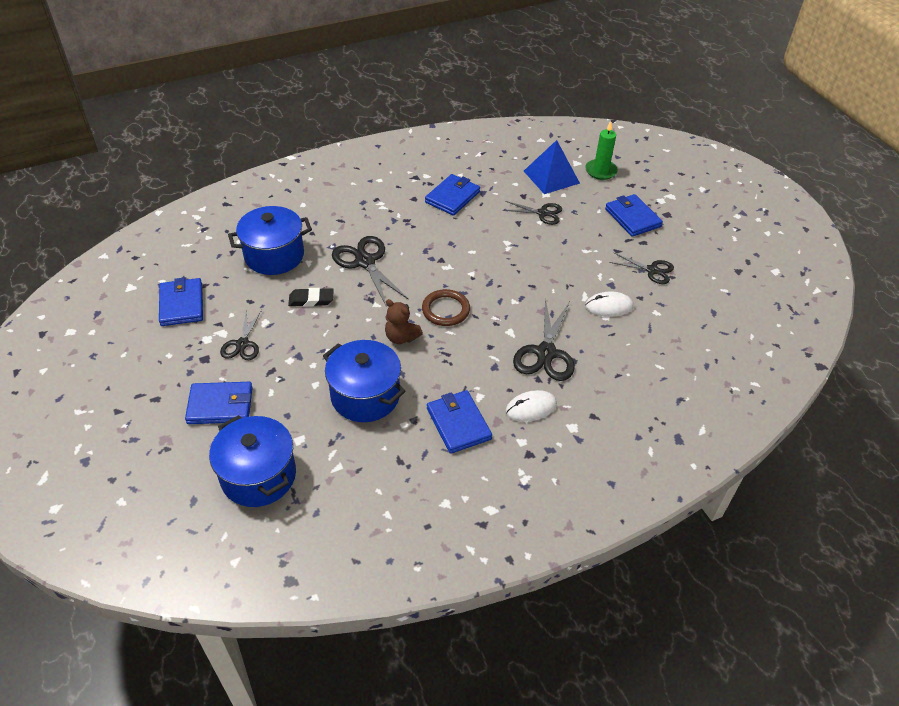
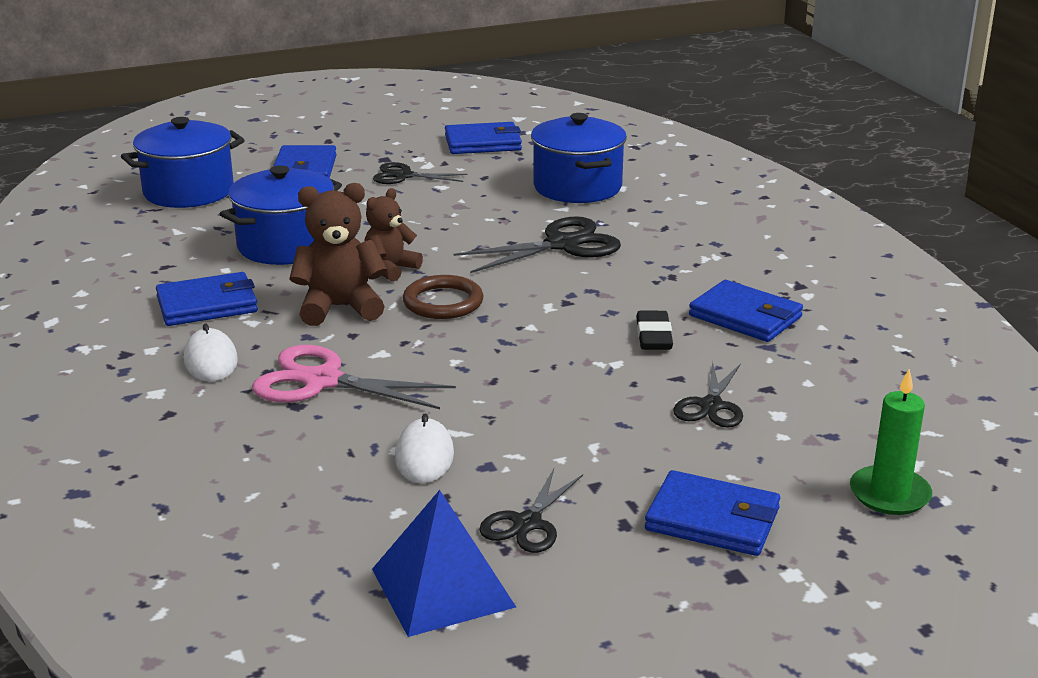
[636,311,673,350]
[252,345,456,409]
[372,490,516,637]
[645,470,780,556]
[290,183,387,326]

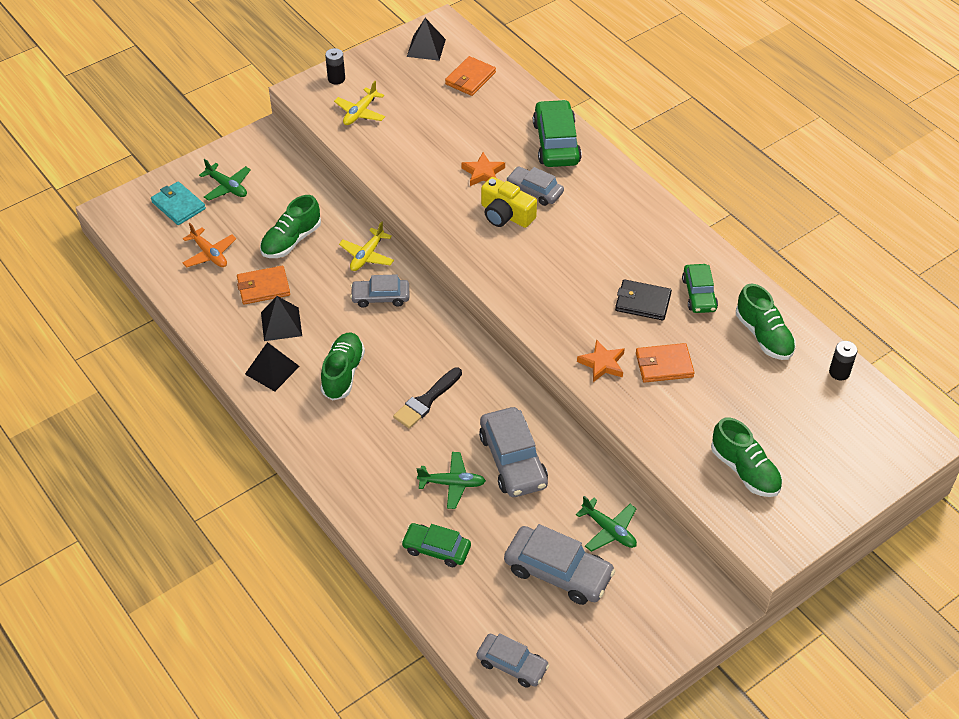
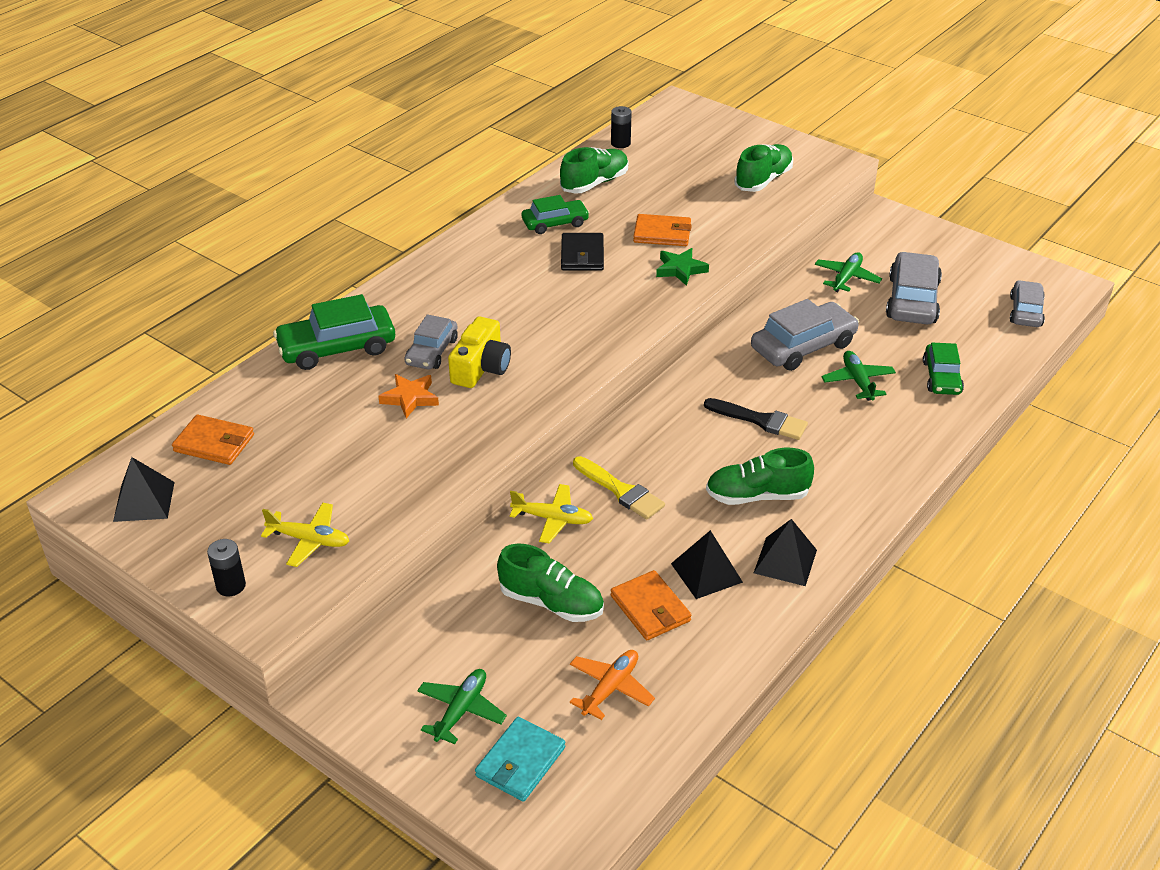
[573,456,665,520]
[656,248,709,286]
[633,214,692,246]

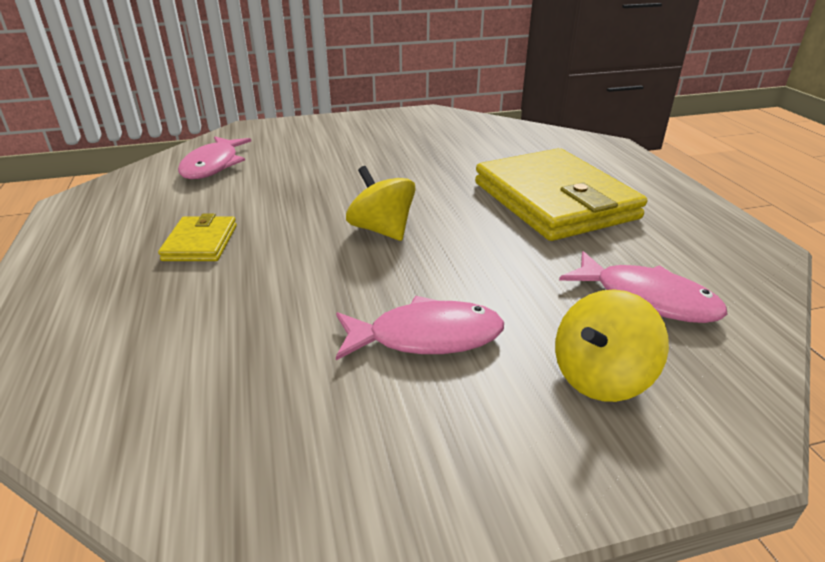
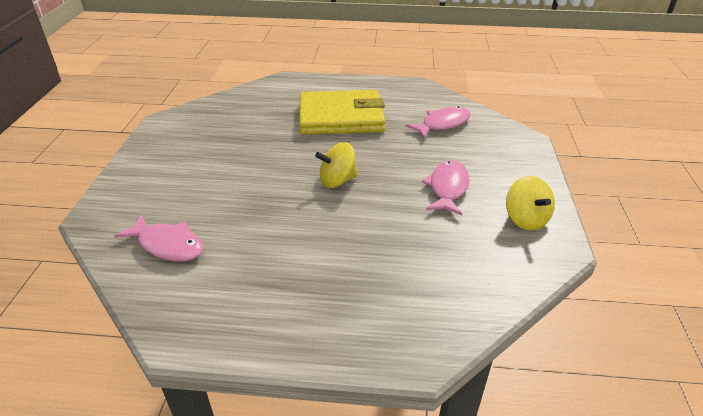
[158,213,237,261] (first image)
[506,176,555,230]

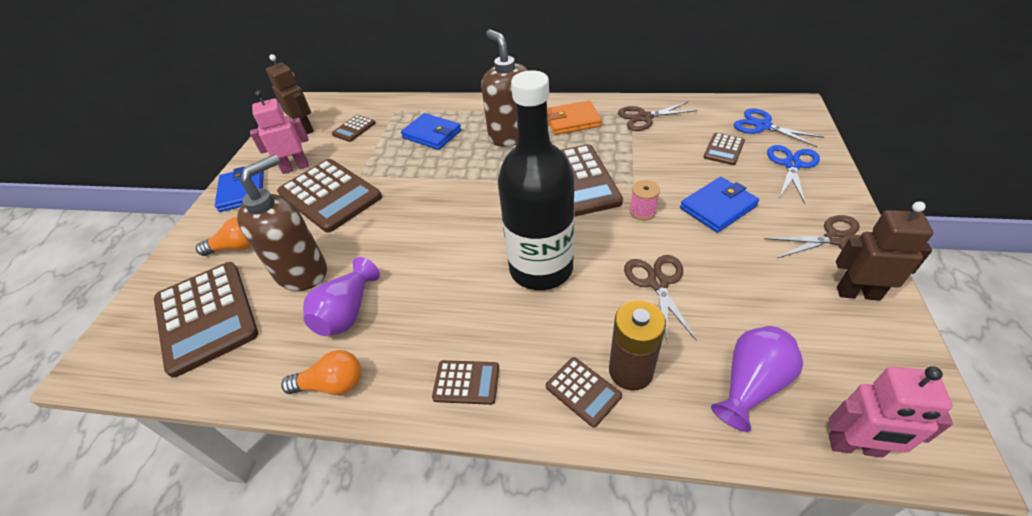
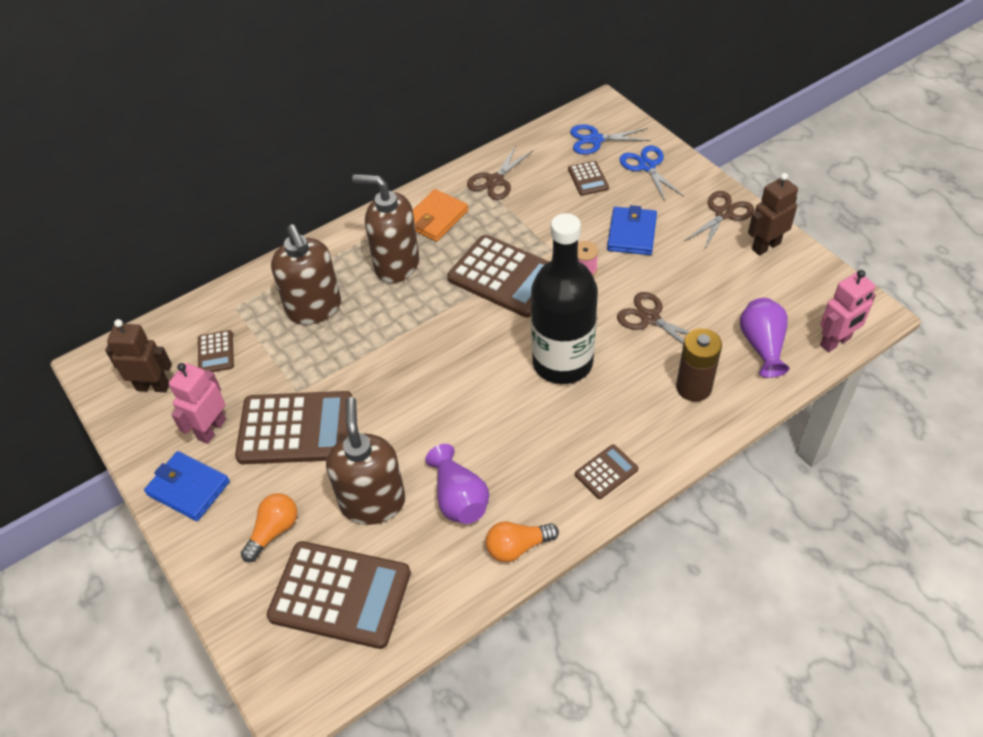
[486,521,559,562]
[271,224,341,325]
[546,357,622,427] (first image)

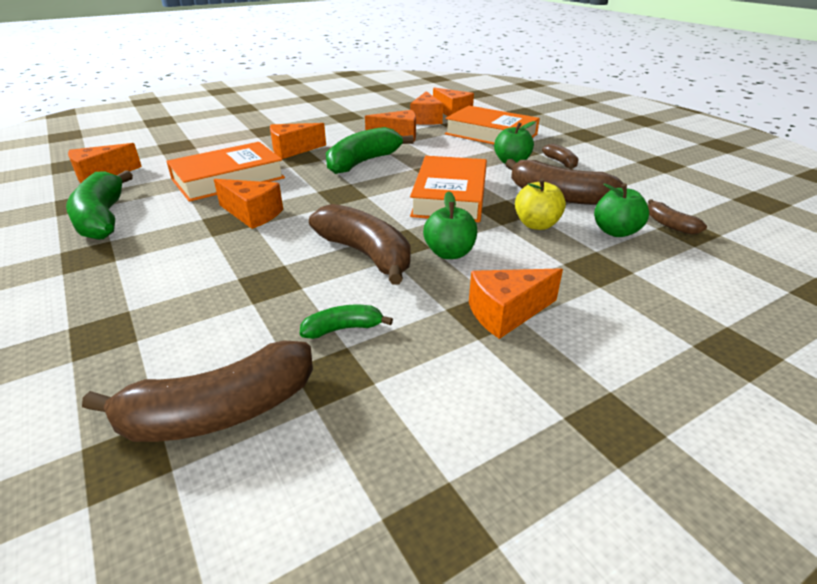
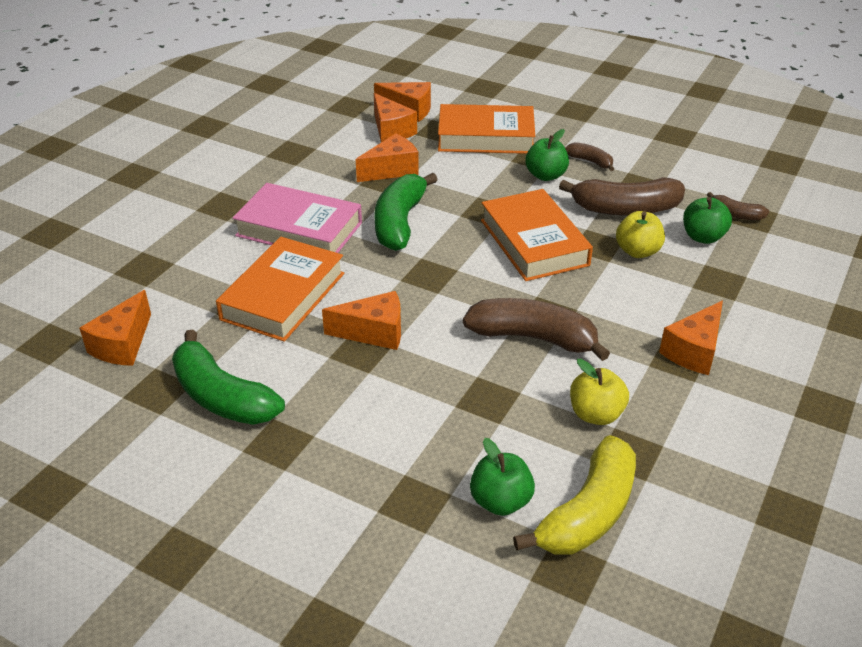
[513,435,636,554]
[233,183,362,253]
[570,359,629,425]
[470,438,535,516]

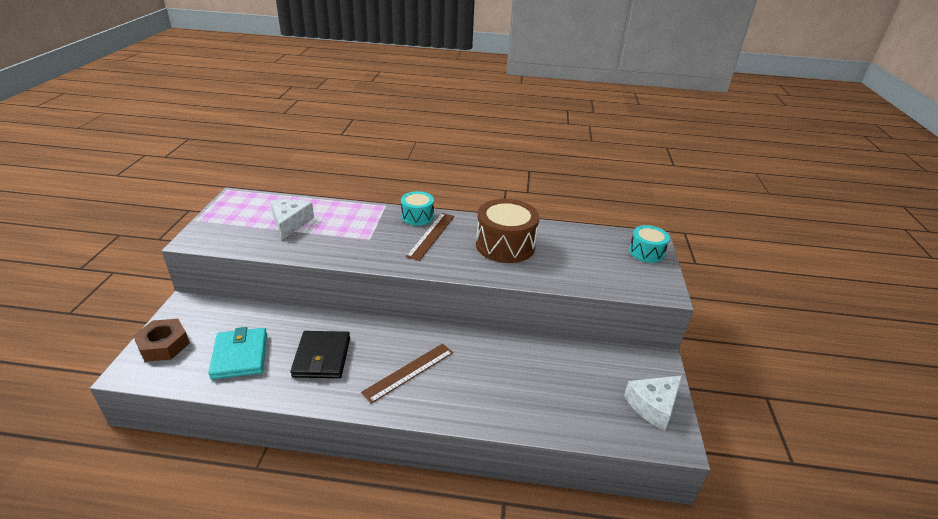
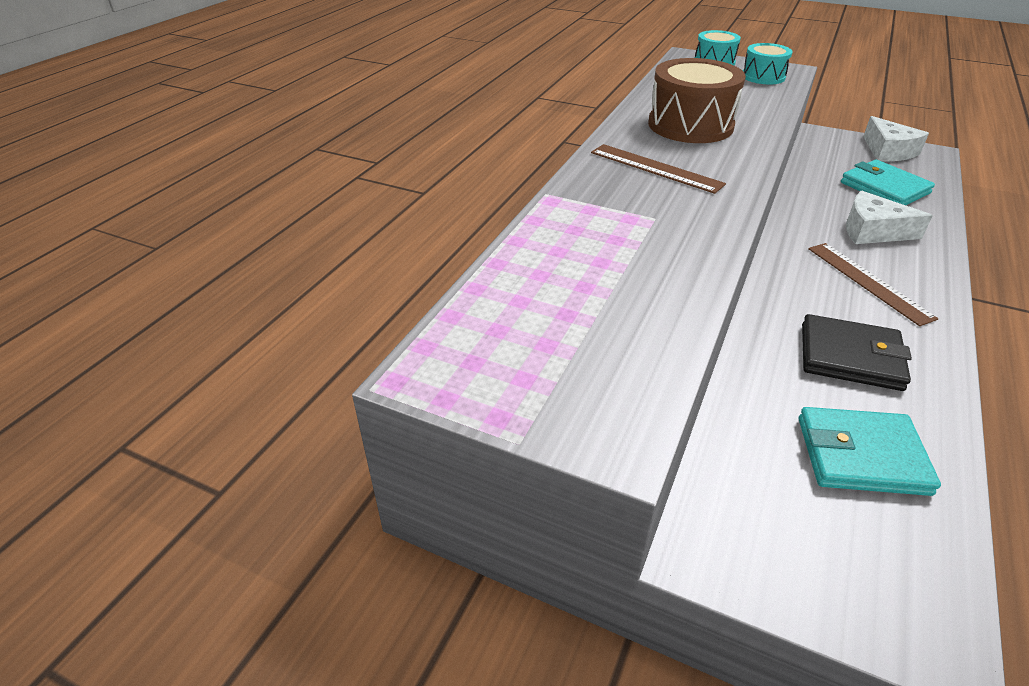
[133,319,190,362] (first image)
[846,191,933,244]
[743,43,793,84]
[841,160,935,205]

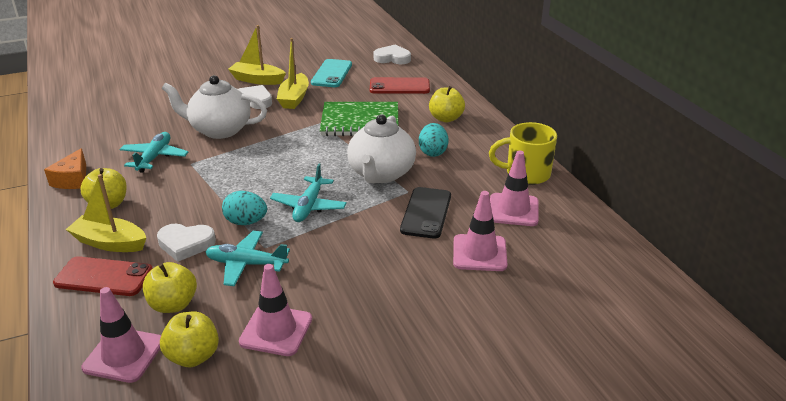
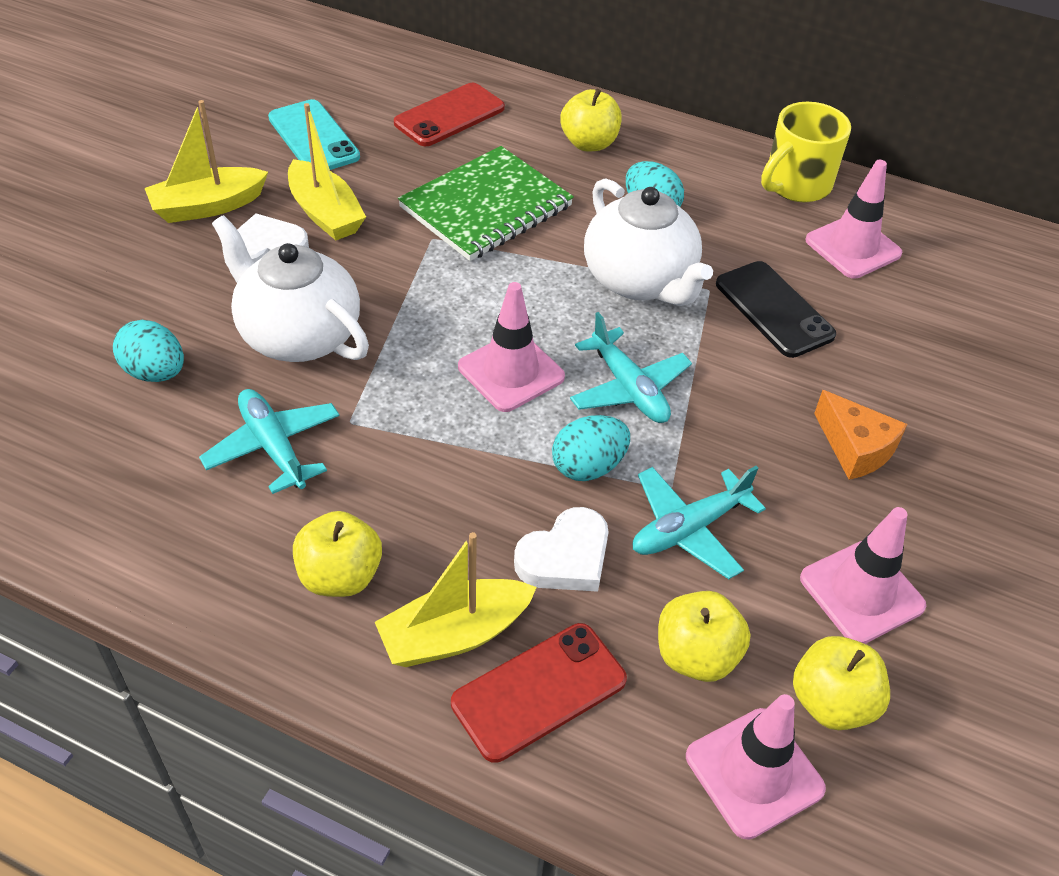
[814,390,907,480]
[212,215,369,362]
[374,44,411,64] (first image)
[458,282,565,412]
[113,320,184,382]

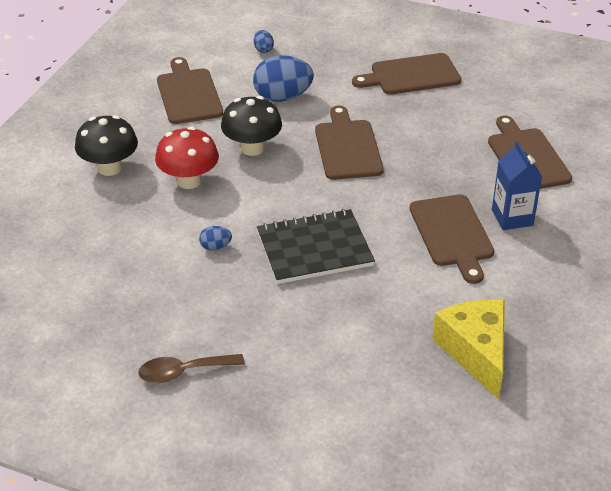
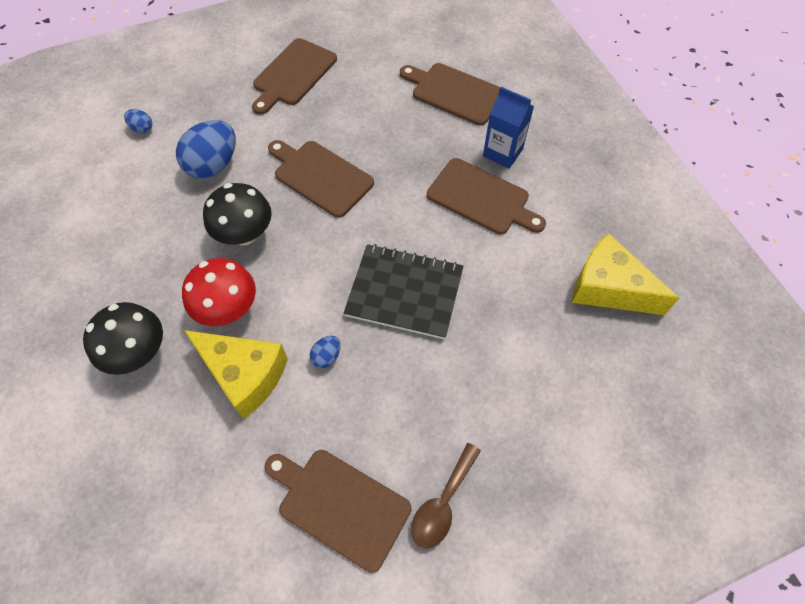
[265,450,411,573]
[344,244,464,339]
[184,330,288,419]

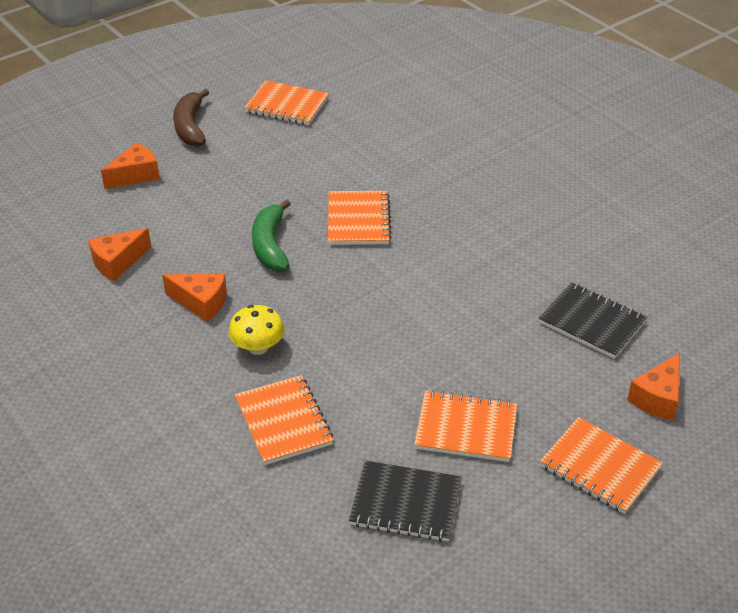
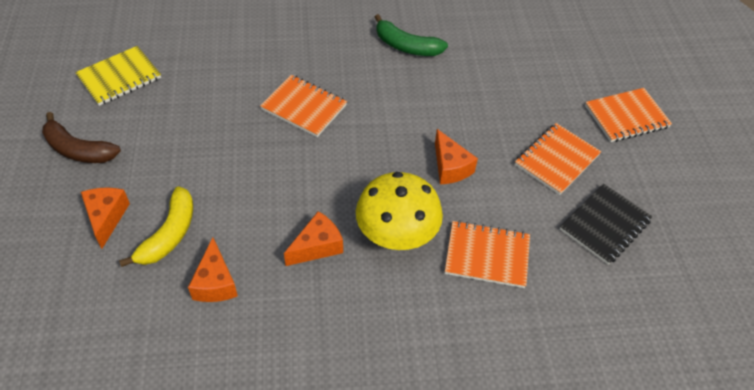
[356,172,443,250]
[75,46,161,106]
[375,14,448,56]
[539,282,647,359] (first image)
[435,129,478,184]
[119,186,193,267]

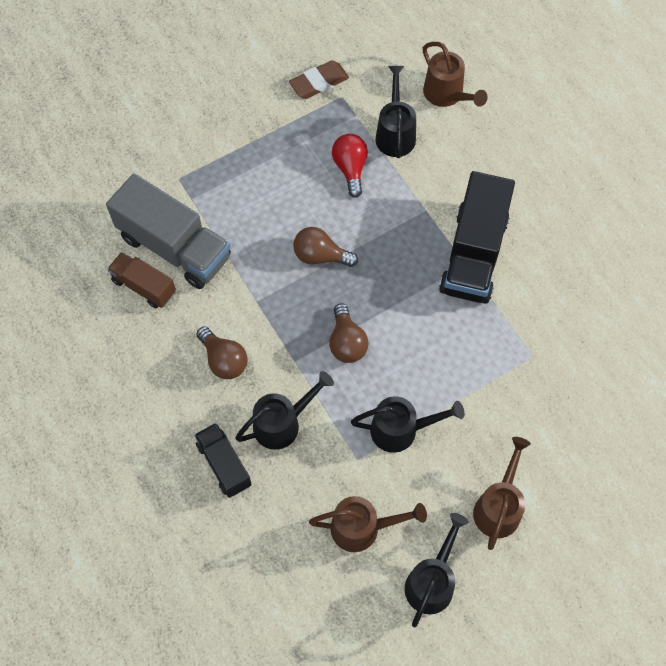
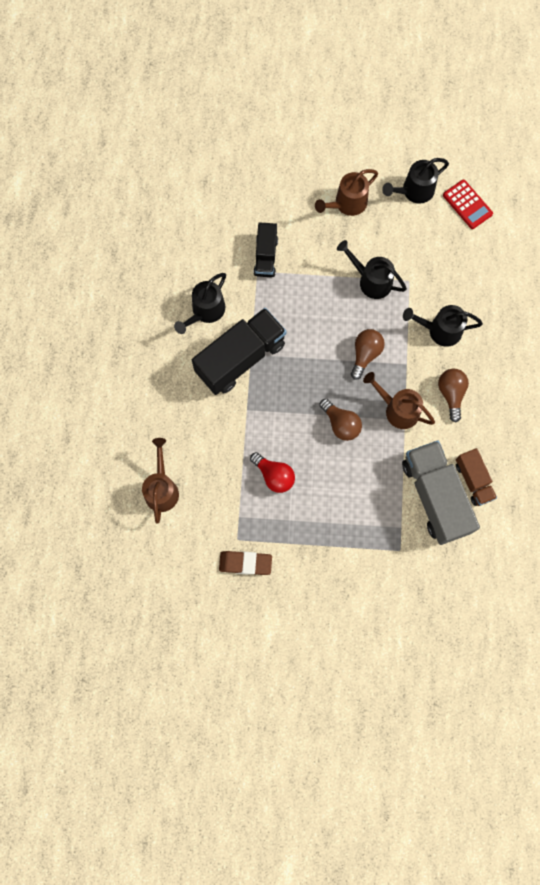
[254,222,278,277]
[363,372,435,429]
[250,452,295,493]
[174,273,226,334]
[443,180,493,229]

